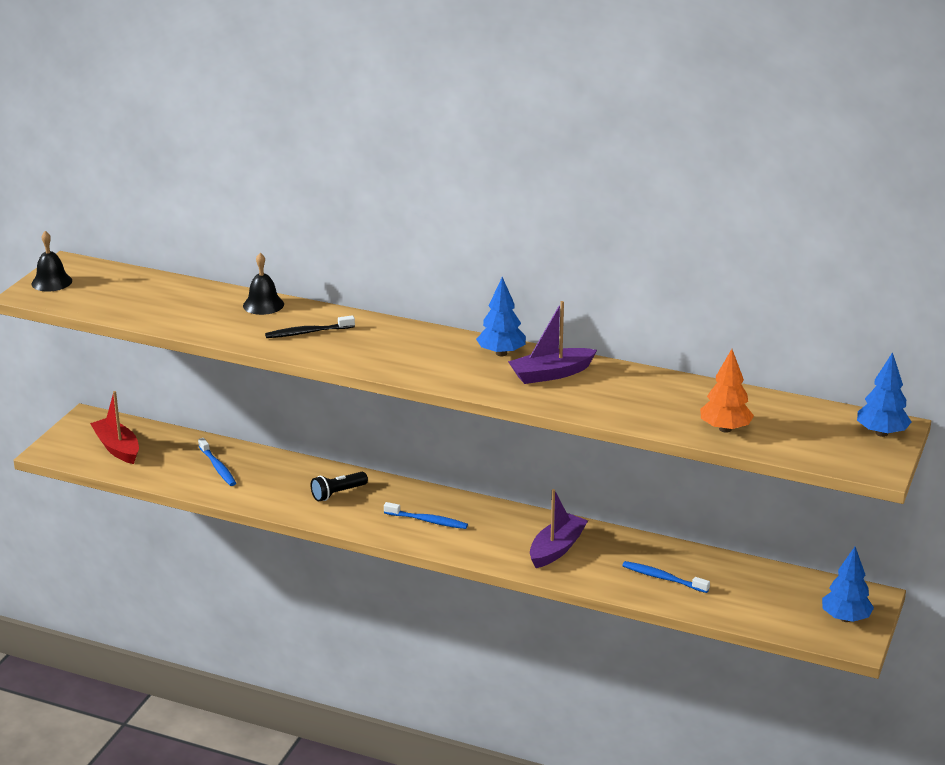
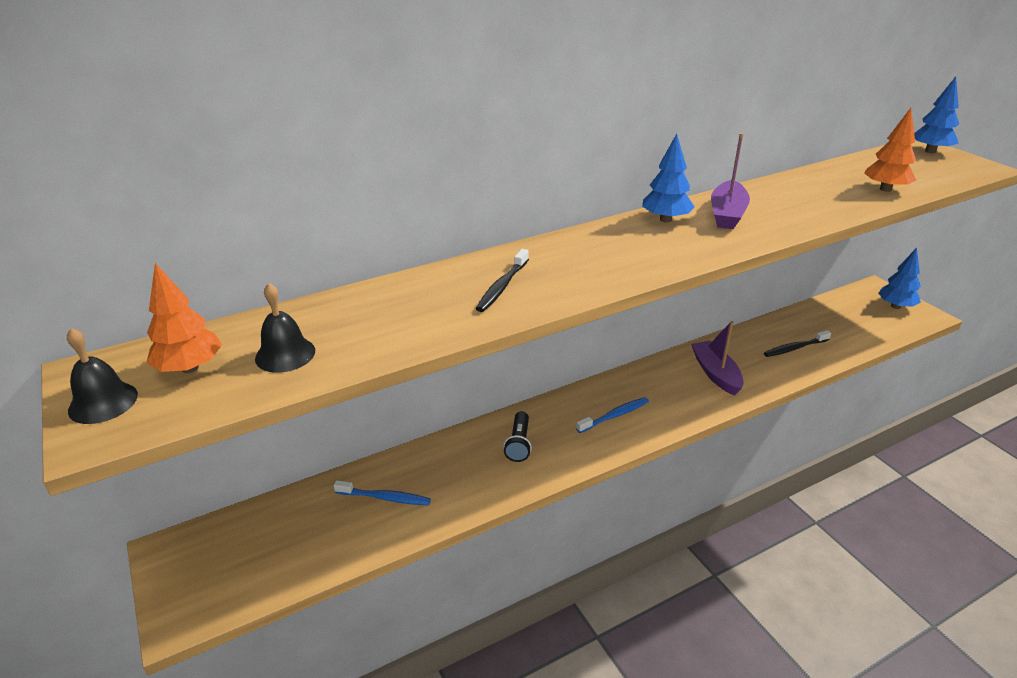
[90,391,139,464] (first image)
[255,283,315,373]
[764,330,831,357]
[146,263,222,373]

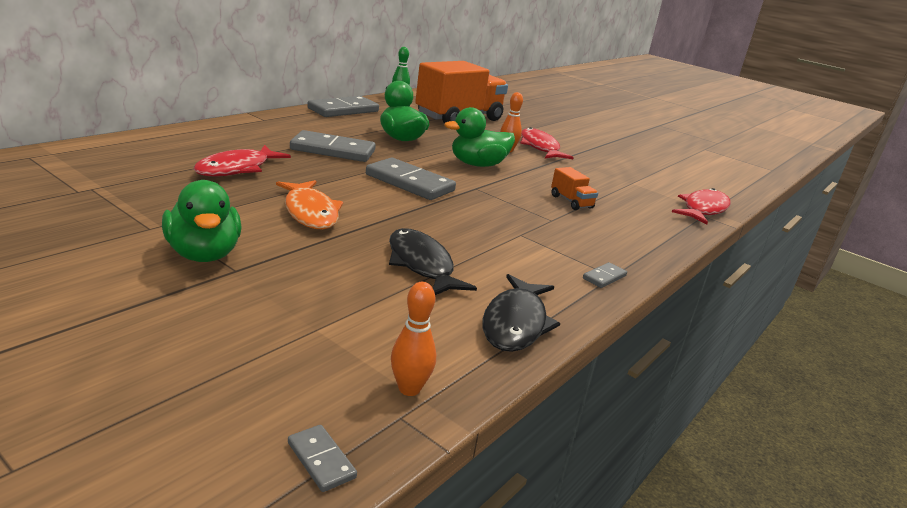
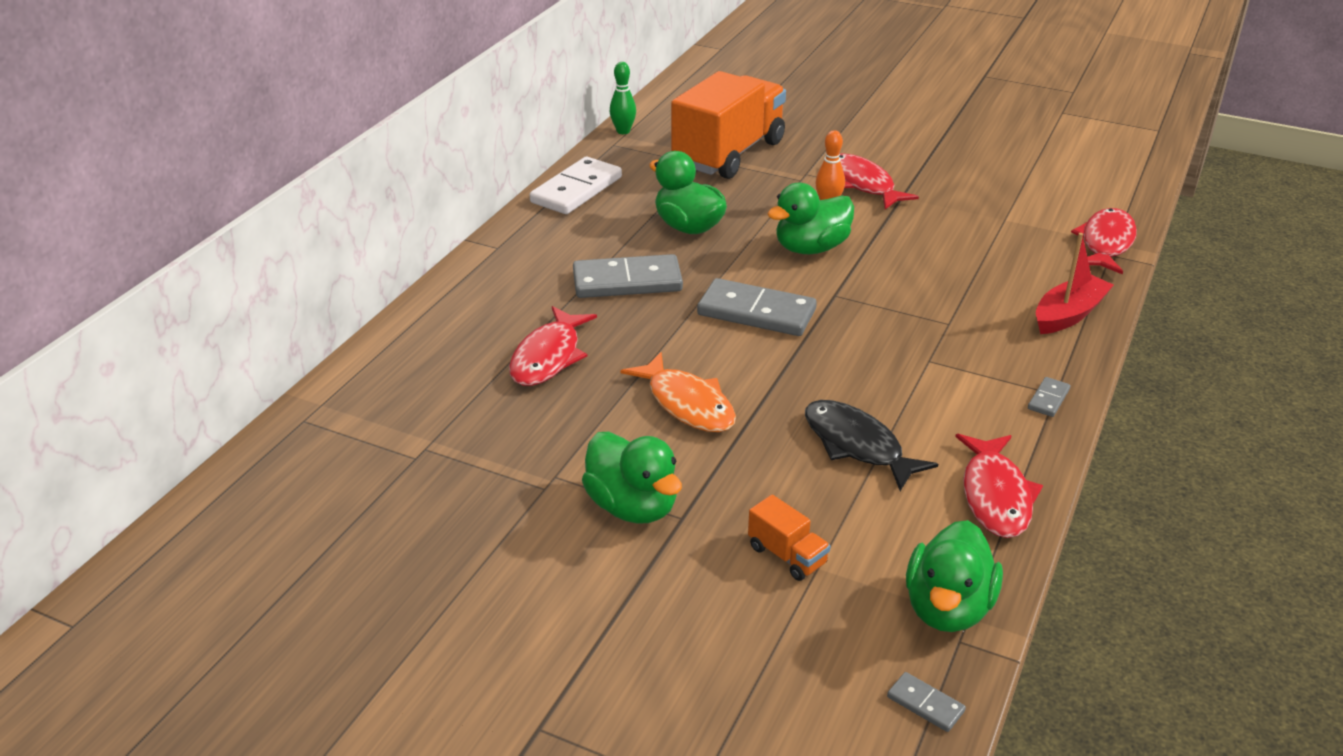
[530,157,622,214]
[906,520,1003,632]
[956,434,1043,538]
[748,495,831,581]
[1036,233,1114,334]

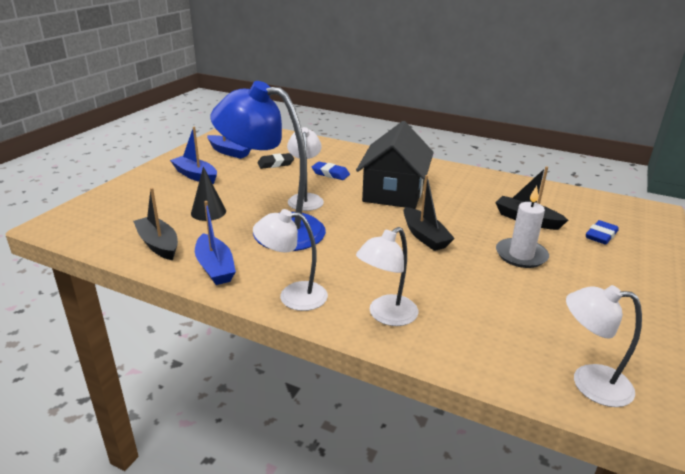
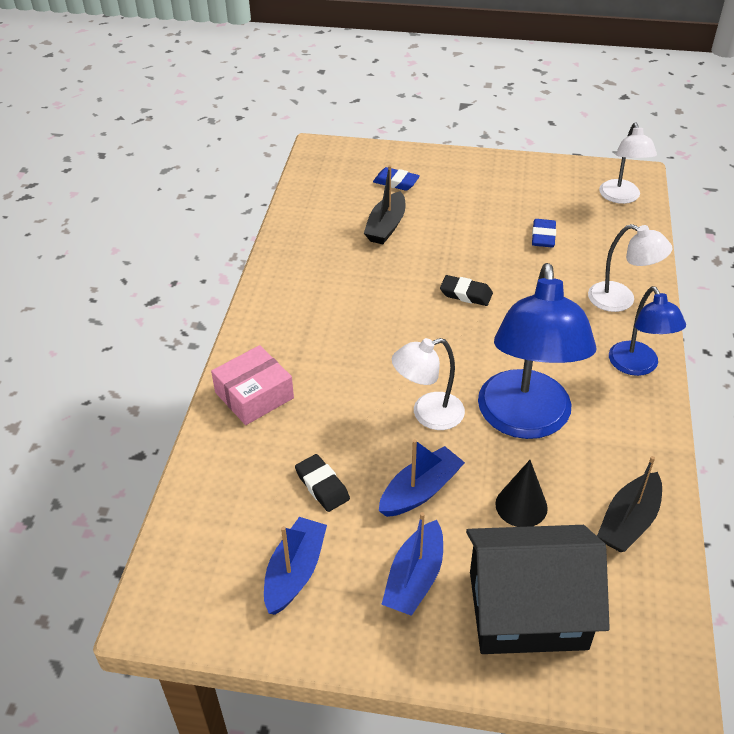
[379,439,465,517]
[609,286,686,376]
[532,219,556,248]
[466,525,610,654]
[440,275,493,306]
[496,186,549,268] (first image)
[211,345,294,425]

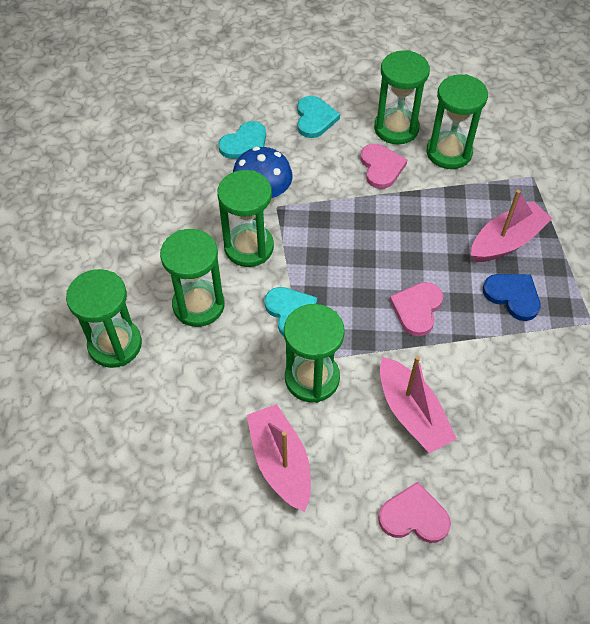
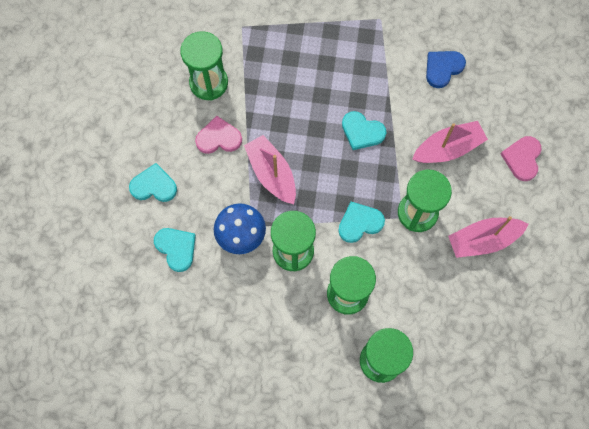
[374,50,430,145] (first image)
[342,111,386,150]
[244,135,296,204]
[426,51,466,88]

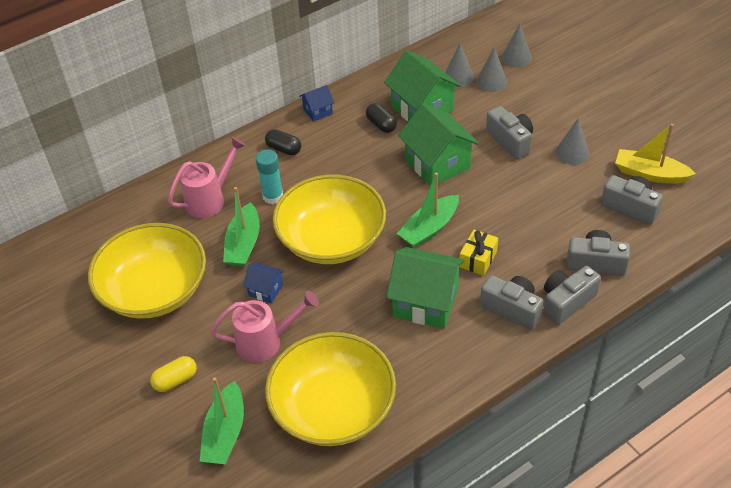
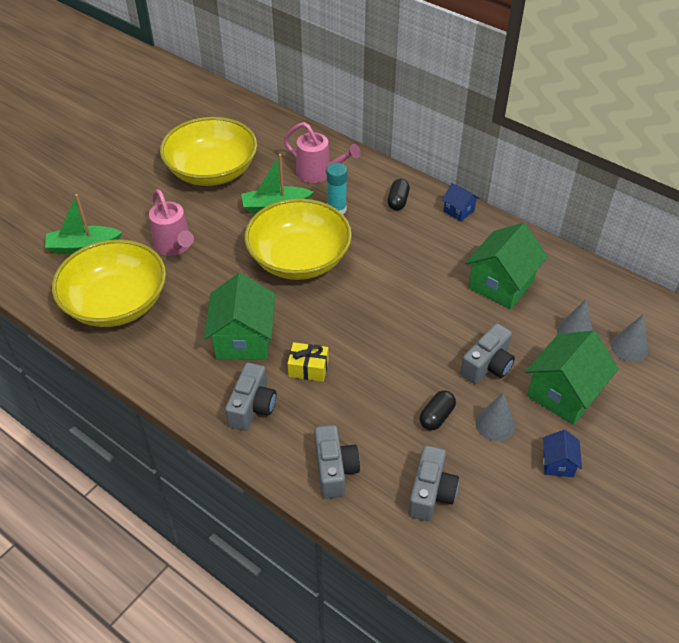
[150,356,197,392] (first image)
[543,430,582,477]
[419,390,456,430]
[397,173,459,248] (first image)
[525,331,619,425]
[445,44,474,88] (first image)
[543,266,601,325] (first image)
[615,124,696,184] (first image)

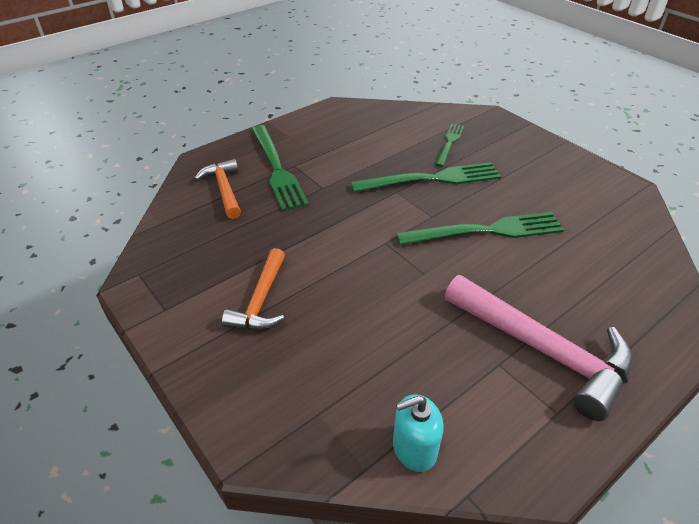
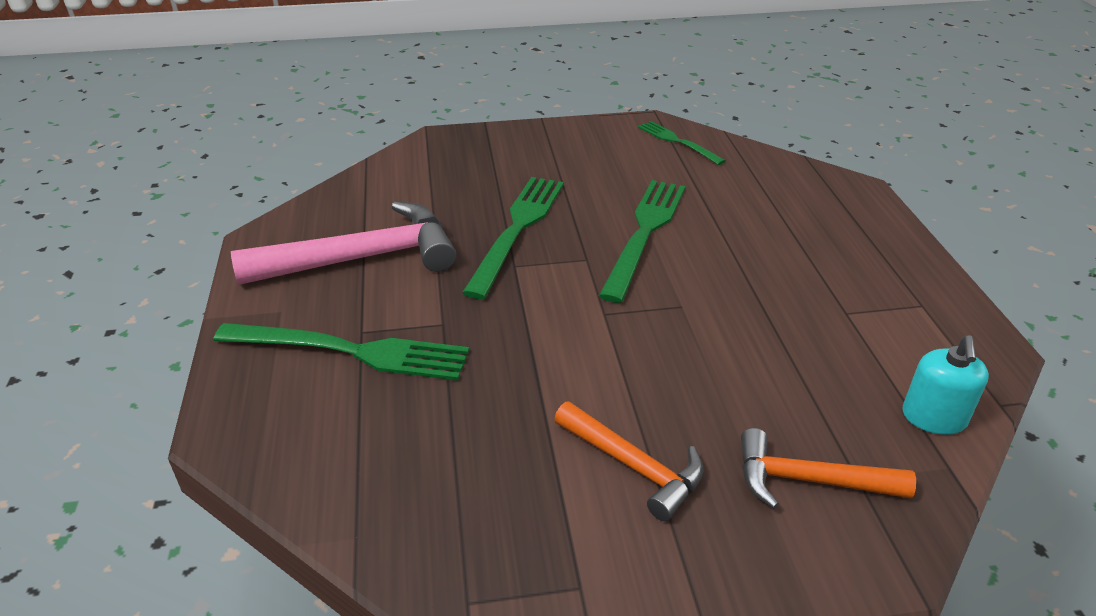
[741,428,916,509]
[638,121,726,165]
[231,201,456,285]

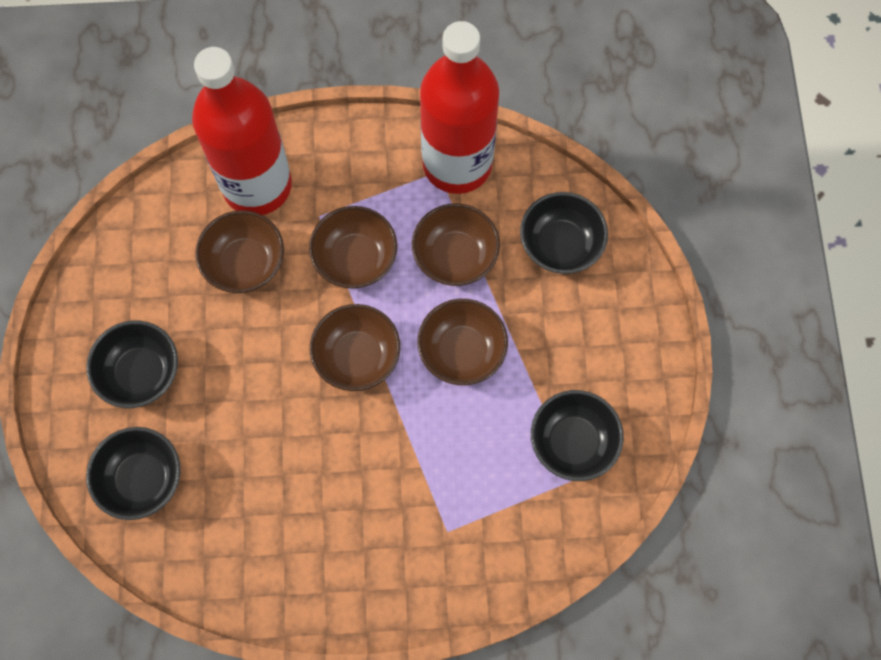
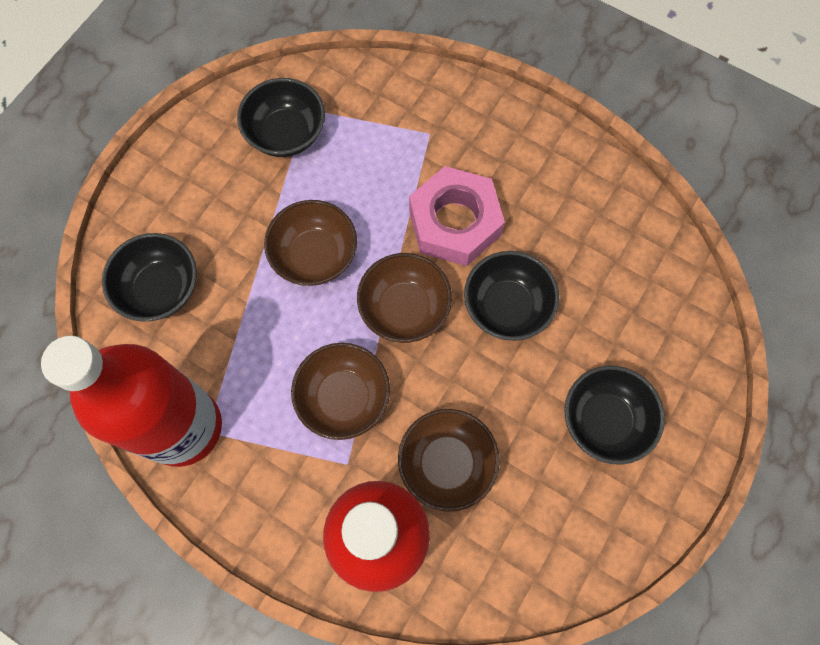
[464,251,559,341]
[412,204,500,286] (first image)
[409,166,505,266]

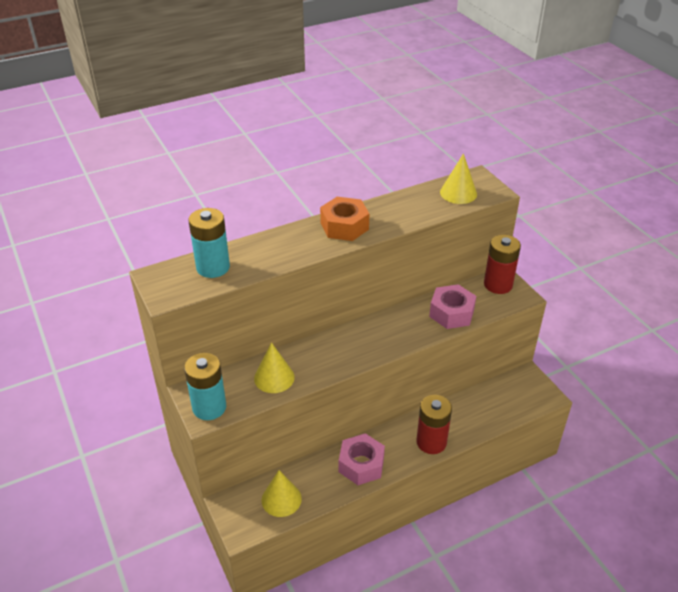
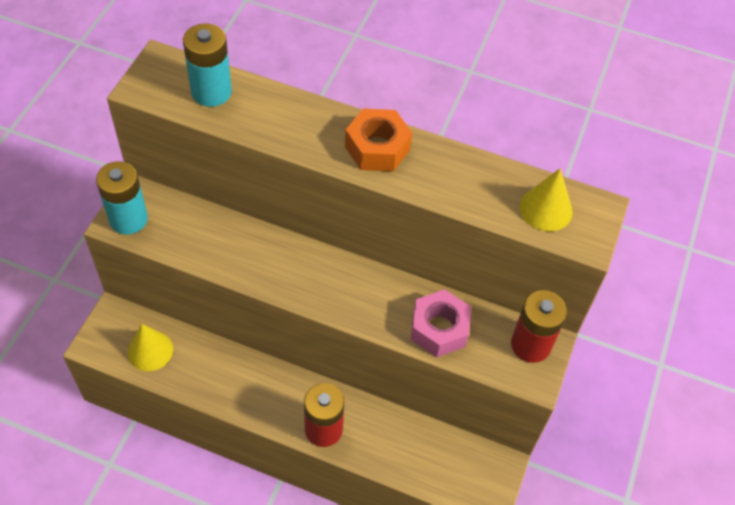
[254,342,295,393] (first image)
[339,433,385,485] (first image)

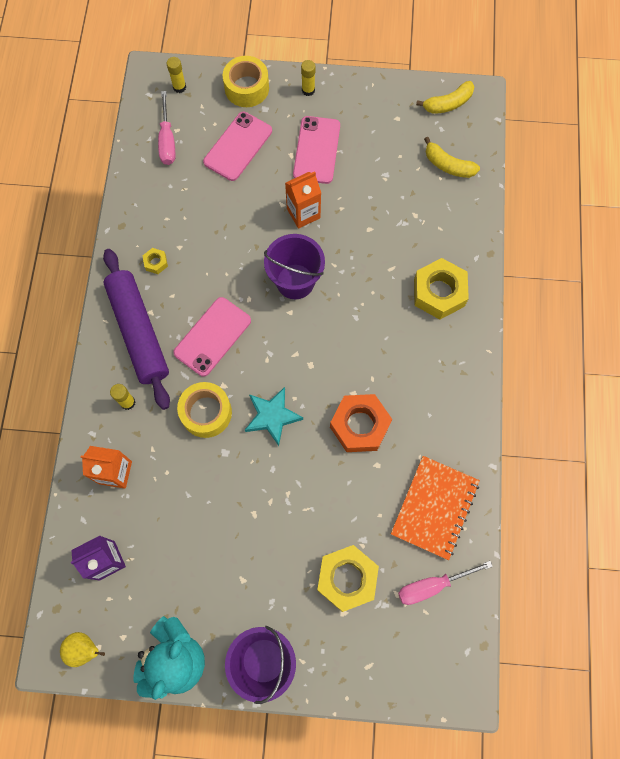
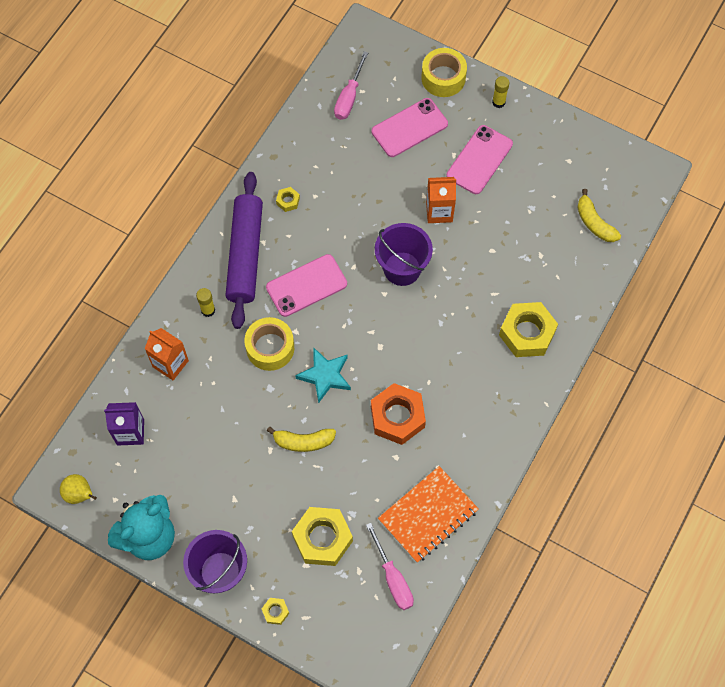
[167,57,186,93] (first image)
[366,523,414,610]
[267,427,336,452]
[262,598,289,625]

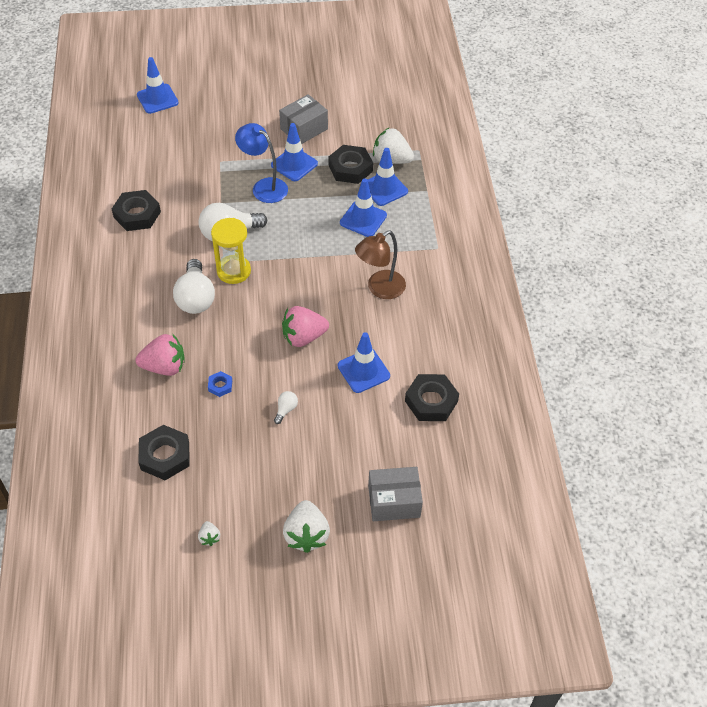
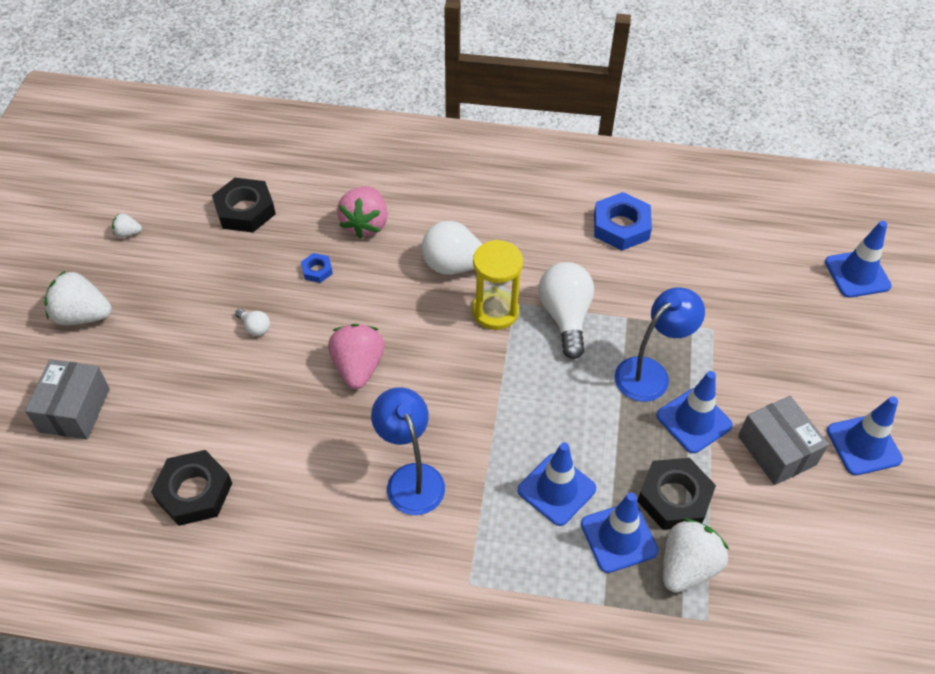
[594,192,652,251]
[827,396,903,475]
[371,387,445,515]

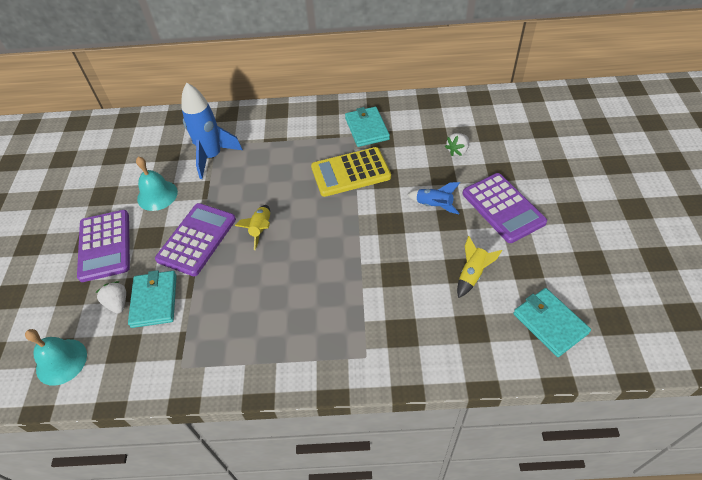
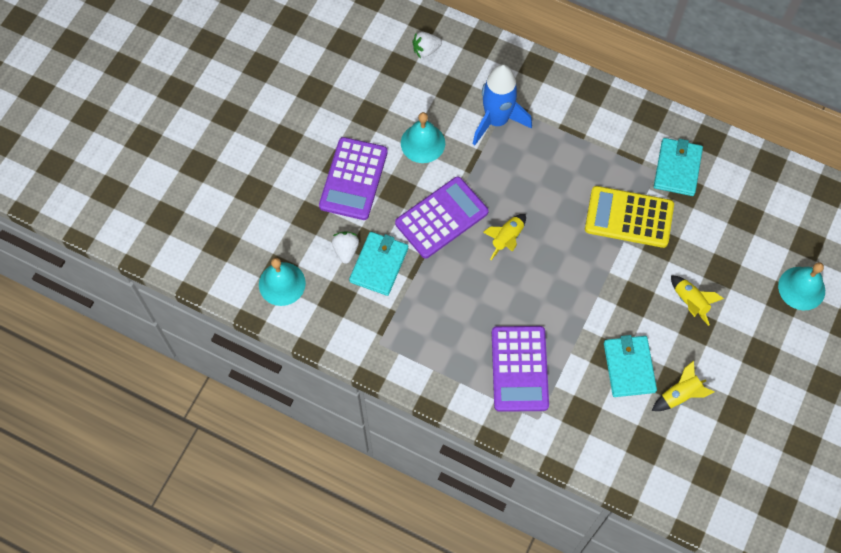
[671,276,724,326]
[412,32,442,58]
[492,326,549,412]
[604,335,657,397]
[778,262,825,310]

